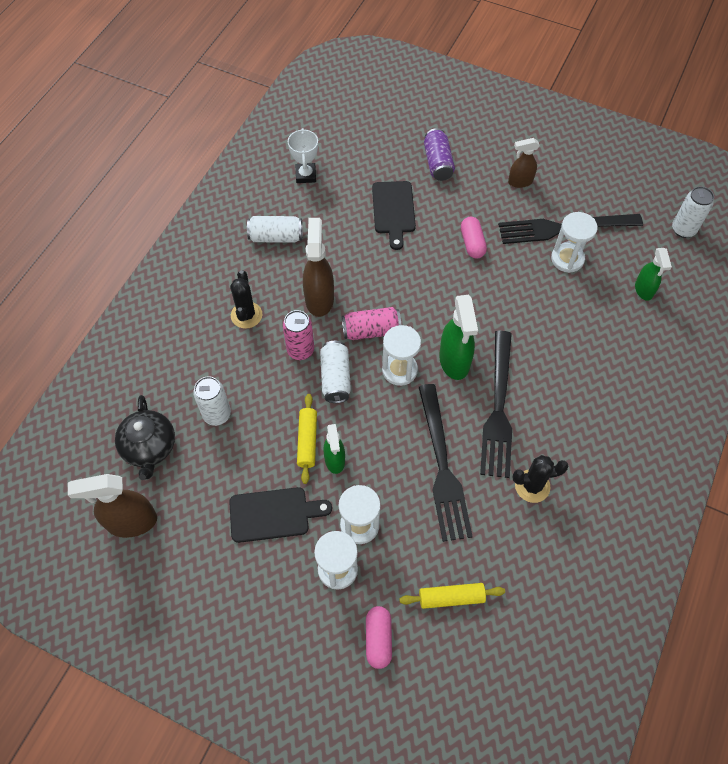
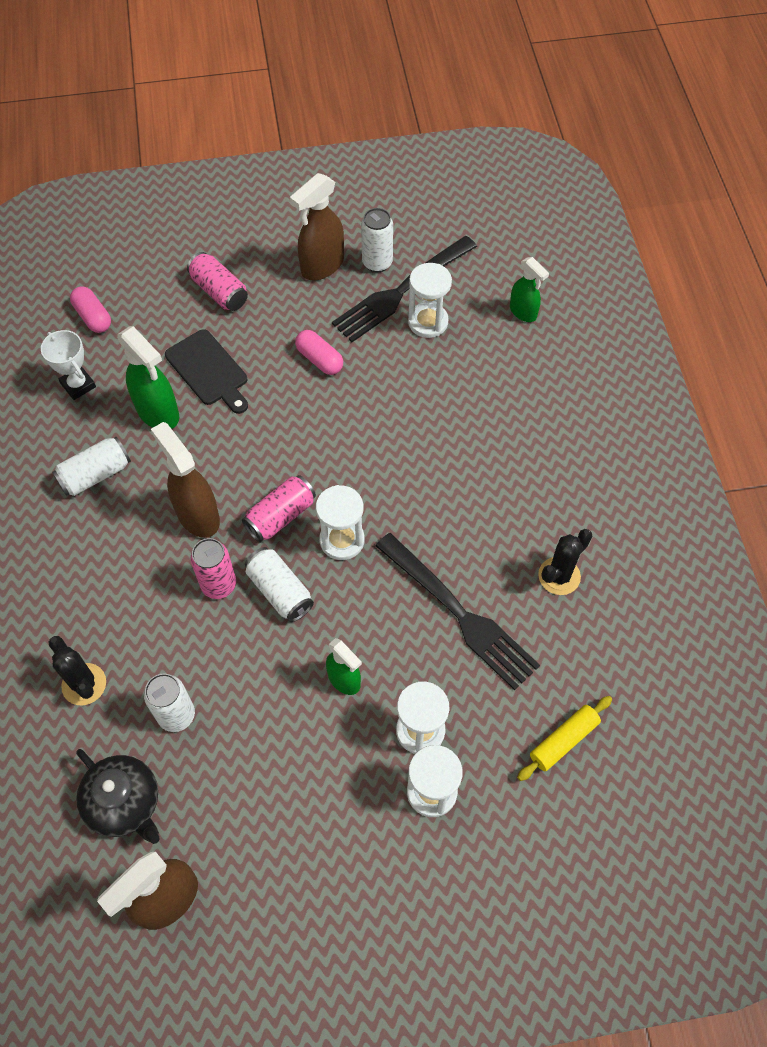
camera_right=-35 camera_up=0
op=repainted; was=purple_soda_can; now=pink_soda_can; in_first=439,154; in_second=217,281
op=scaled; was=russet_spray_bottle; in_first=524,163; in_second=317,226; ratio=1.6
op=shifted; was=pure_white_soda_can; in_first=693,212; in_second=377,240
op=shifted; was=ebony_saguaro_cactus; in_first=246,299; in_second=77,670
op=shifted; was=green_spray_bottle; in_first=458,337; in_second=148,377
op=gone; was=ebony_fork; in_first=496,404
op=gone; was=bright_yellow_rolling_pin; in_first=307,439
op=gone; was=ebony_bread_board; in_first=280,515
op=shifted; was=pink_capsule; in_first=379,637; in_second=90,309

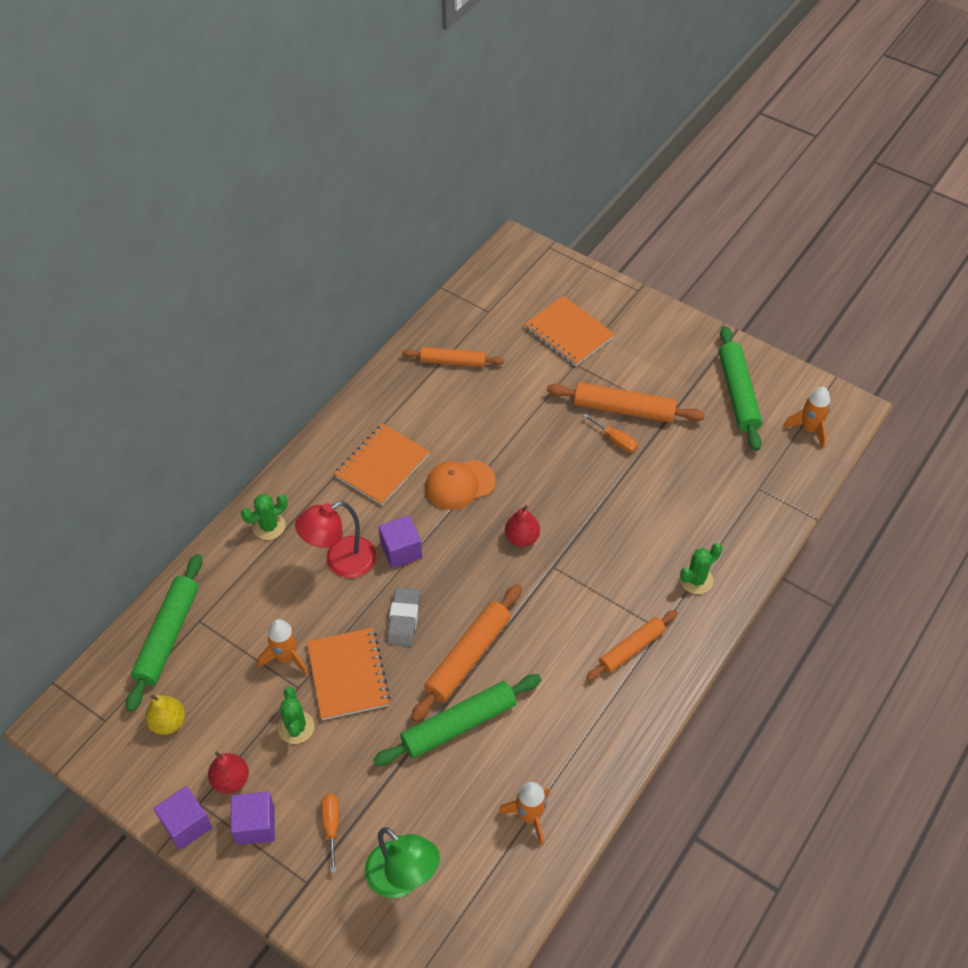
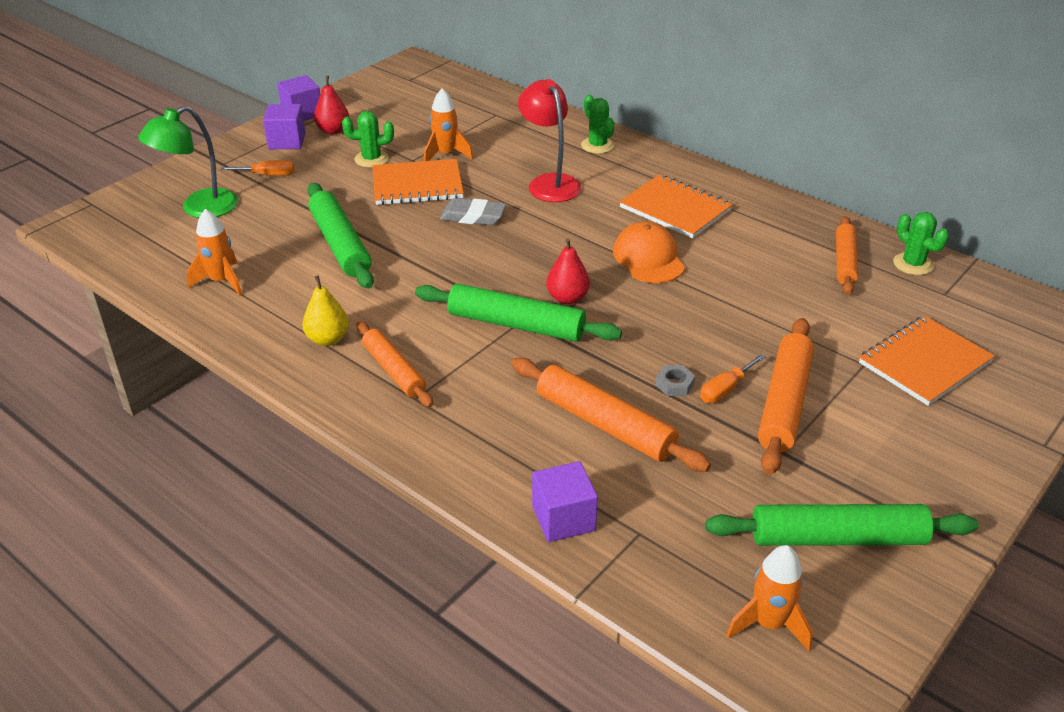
camera_right=95 camera_up=-15
op=shifted; was=purple_solid_cube; in_first=400,542; in_second=565,501
op=shifted; was=green_saguaro_cactus; in_first=700,568; in_second=921,243
op=shifted; was=green_rolling_pin; in_first=164,633; in_second=518,313
op=shifted; was=bright_orange_rolling_pin; in_first=466,653; in_second=611,415
op=shifted; was=bright_yellow_pear_fruit; in_first=165,715; in_second=325,311
op=new; now=gray_hexagon_nut; in_second=675,380

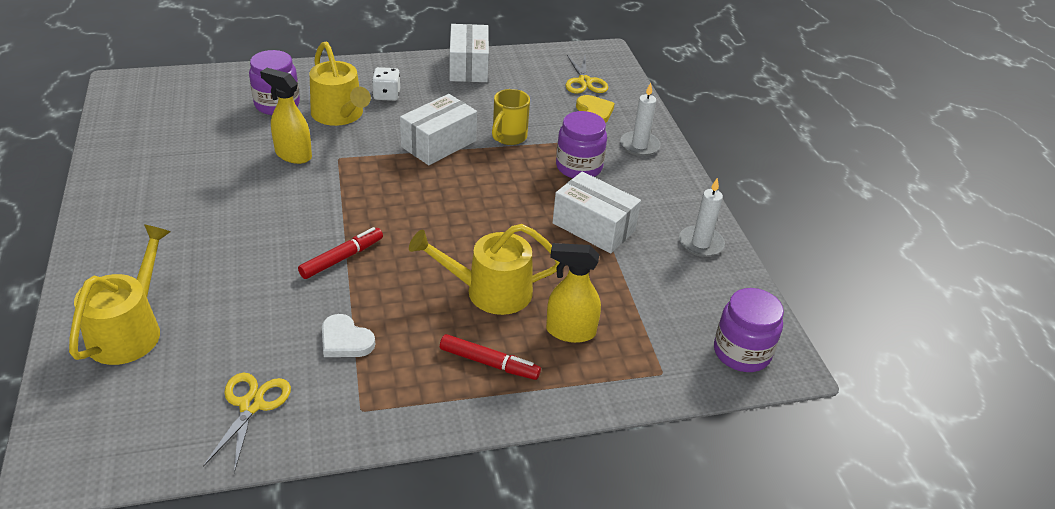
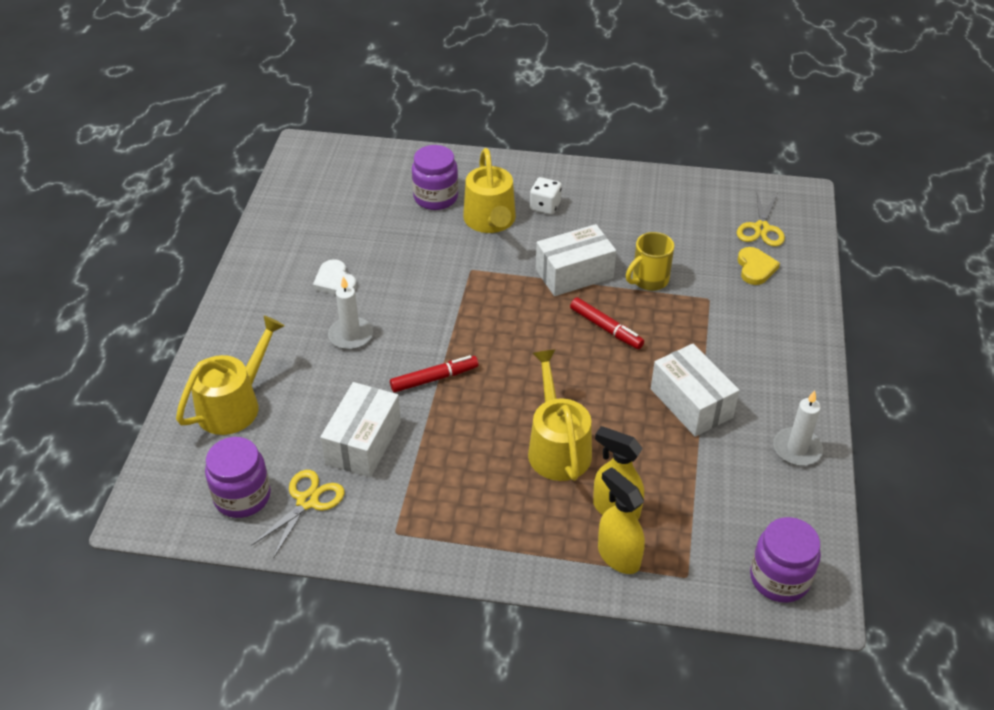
camera_right=25 camera_up=5
op=shifted; was=pure_white_box; in_first=469,53; in_second=360,429
op=shifted; was=bright_yellow_spray_bottle; in_first=286,116; in_second=621,520
op=shifted; was=pure_white_candle; in_first=640,119; in_second=350,313
op=shifted; was=purple_jam_jar; in_first=581,144; in_second=238,477
op=rotated; was=bright_yellow_sprinkling_can; in_first=484,269; in_second=560,415; clockwise=60
op=shifted; was=pure_white_heart; in_first=348,335; in_second=335,277
op=shifted; was=scarlet_marker_pen; in_first=490,357; in_second=607,323

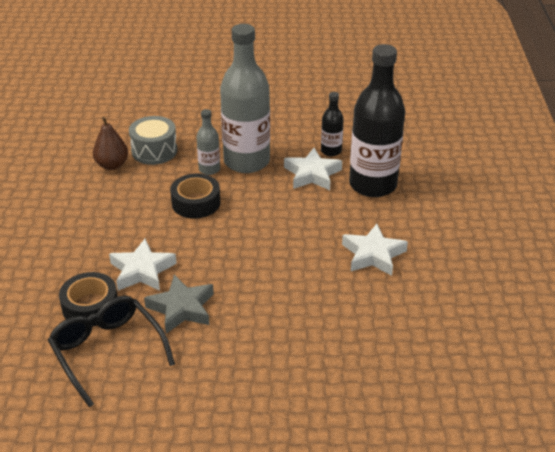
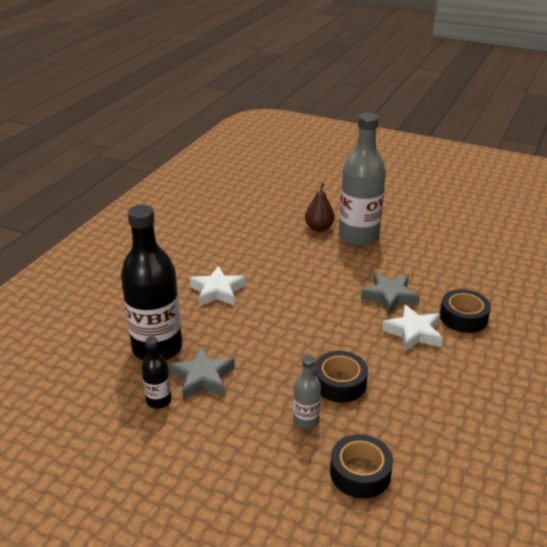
camera_right=-155 camera_up=-5
op=shifted; was=gray_flask; in_first=245,98; in_second=362,179
op=swapped; was=gray_snare_drum; now=ebony_tape; in_first=153,140; in_second=361,466
op=shifted; was=russet_pear_fruit; in_first=110,143; in_second=320,207
op=repainted; was=pure_white_five-pointed_star; now=gray_five-pointed_star; in_first=313,169; in_second=202,373
op=gone; was=ebony_glasses; in_first=111,352

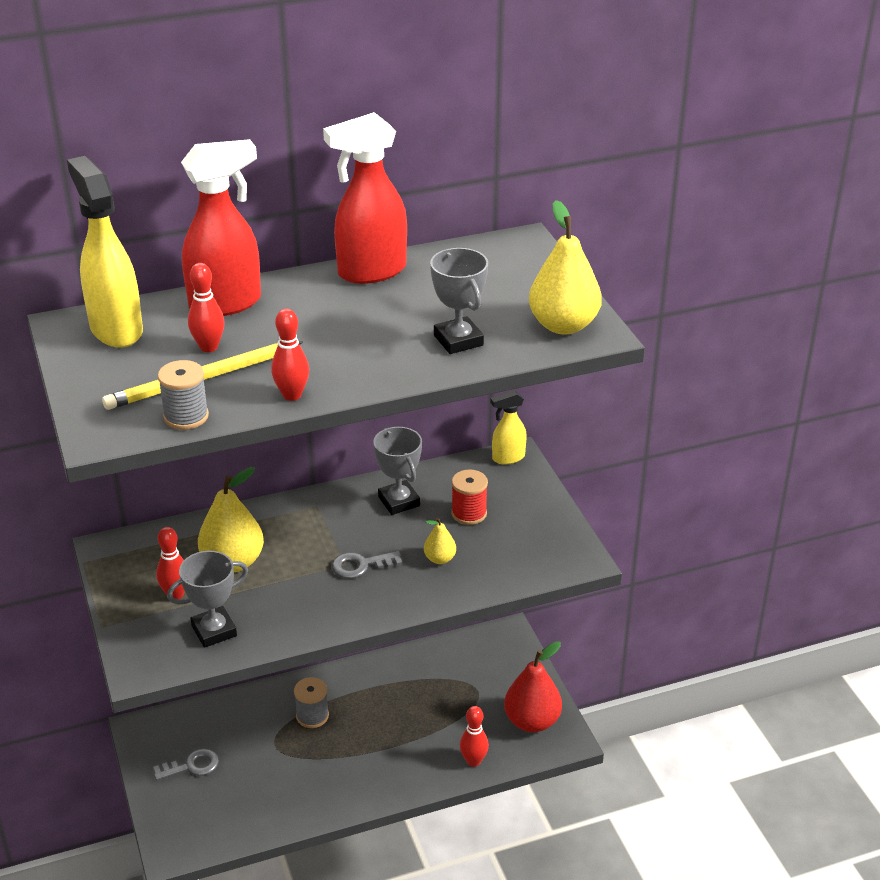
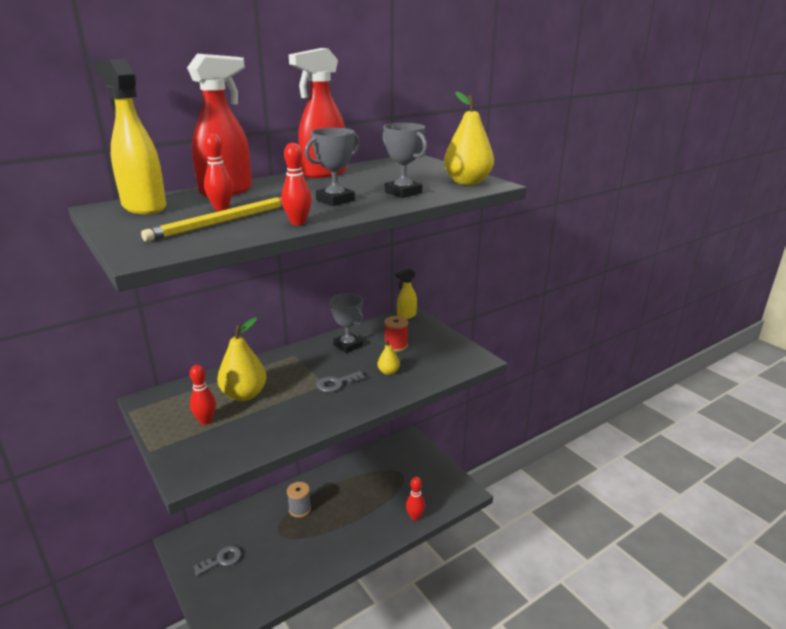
camera_right=-15 camera_up=-10
op=gone; was=gray_reel_of_thread; in_first=183,395
op=shifted; was=gray_trophy; in_first=207,599; in_second=332,167
op=gone; was=scarlet_pear_fruit; in_first=533,686

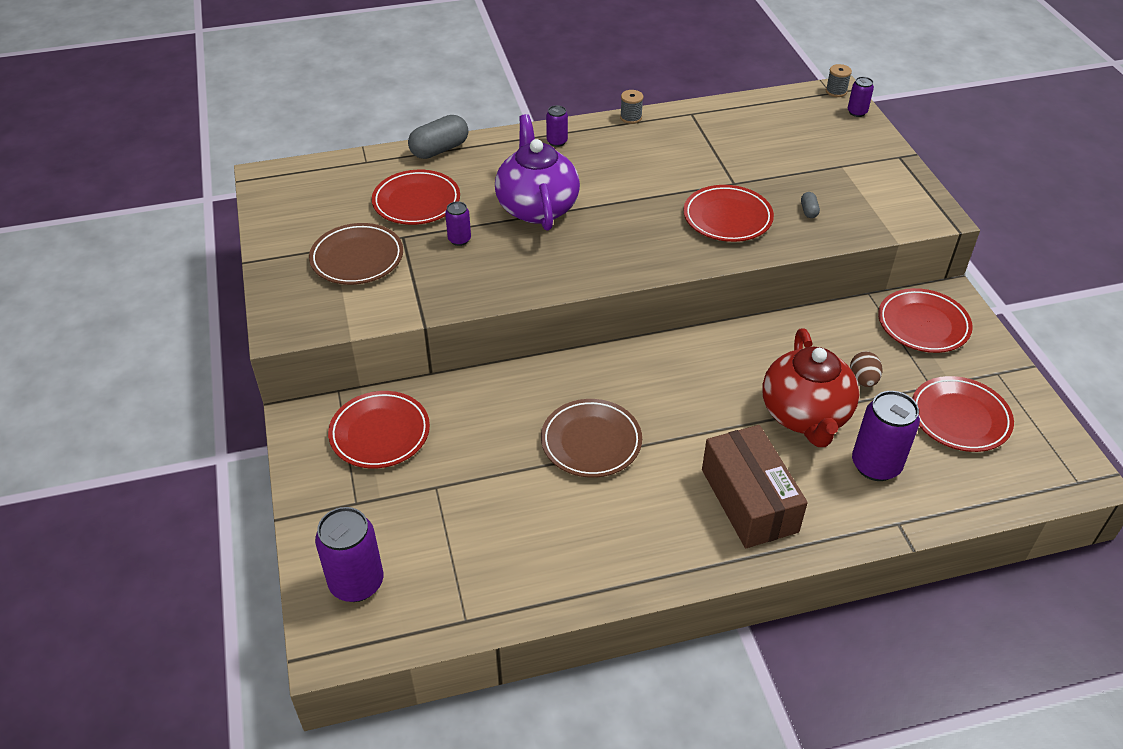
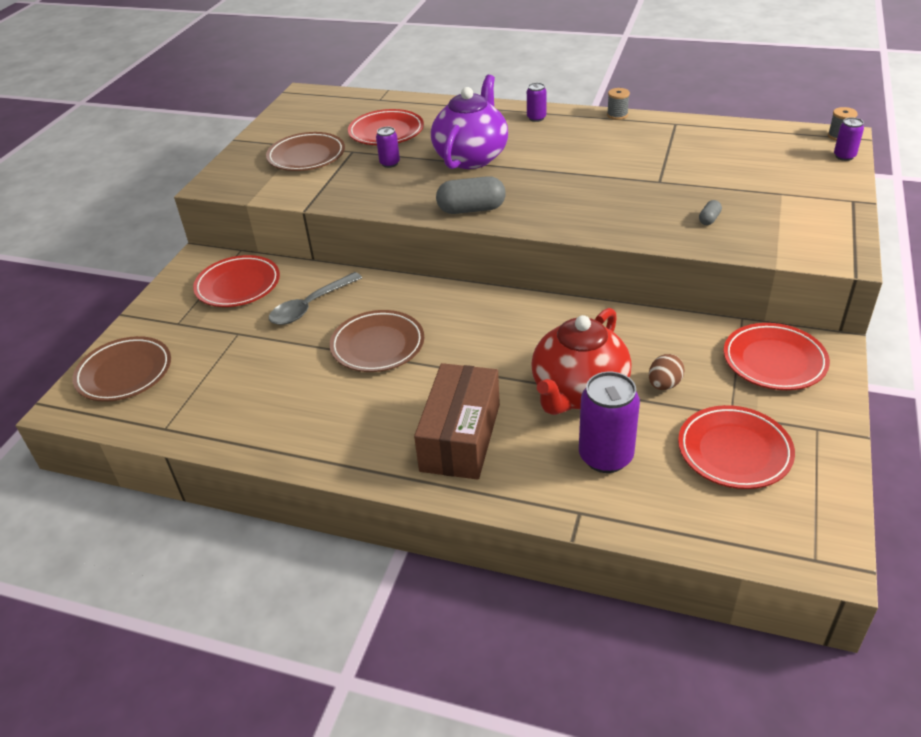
camera_right=35 camera_up=-5
op=shifted; was=gray_capsule; in_first=438,137; in_second=471,195
op=gone; was=scarlet_dinner_plate; in_first=729,213
op=swapped; was=purple_soda_can; now=russet_dinner_plate; in_first=349,554; in_second=121,369
op=new; now=gray_teaspoon; in_second=315,298

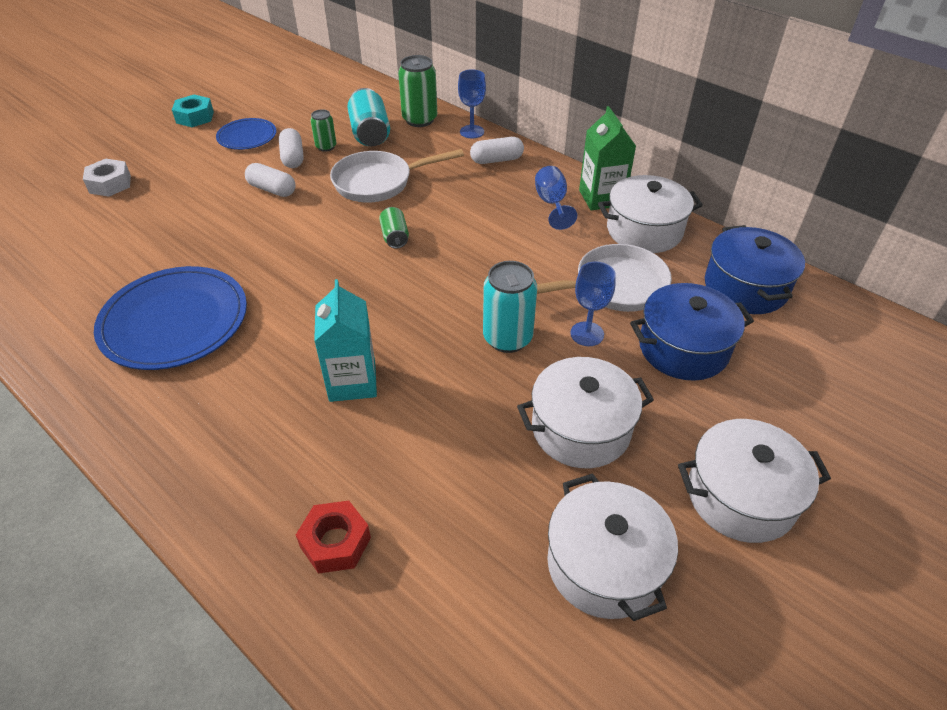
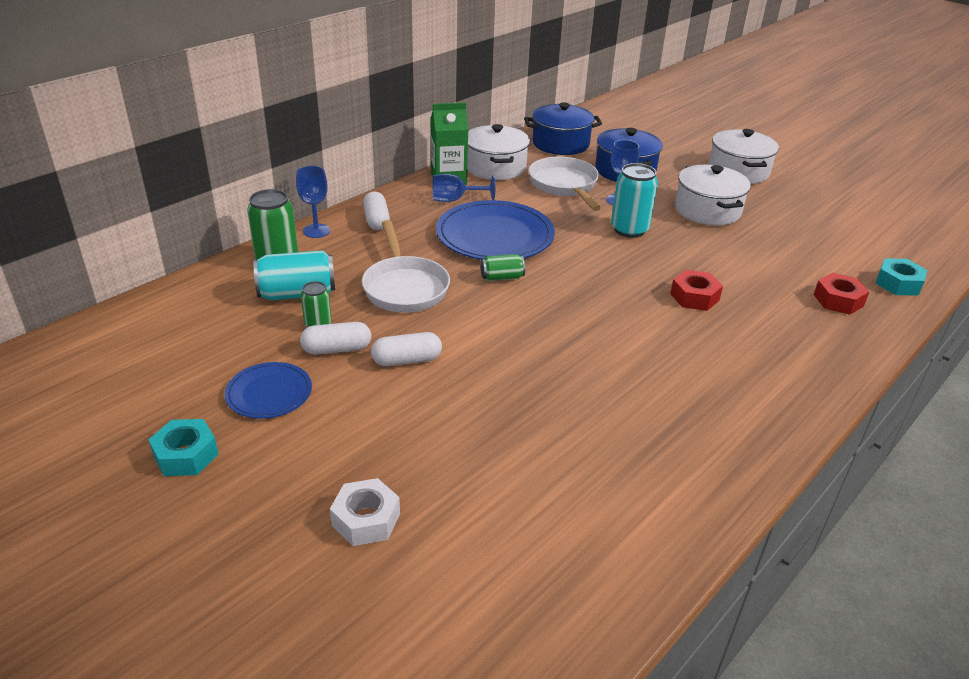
camera_right=-90 camera_up=-10
op=rotated; was=pure_white_capsule; in_first=270,180; in_second=406,349; clockwise=45
op=shifted; was=blue_dinner_plate; in_first=170,318; in_second=495,230
op=swapped; was=turquoise_juice_carton; now=scarlet_hexagon_nut; in_first=345,340; in_second=696,290
op=gone; was=pure_white_stockpot; in_first=612,547
op=new; now=turquoise_hexagon_nut; in_second=901,277

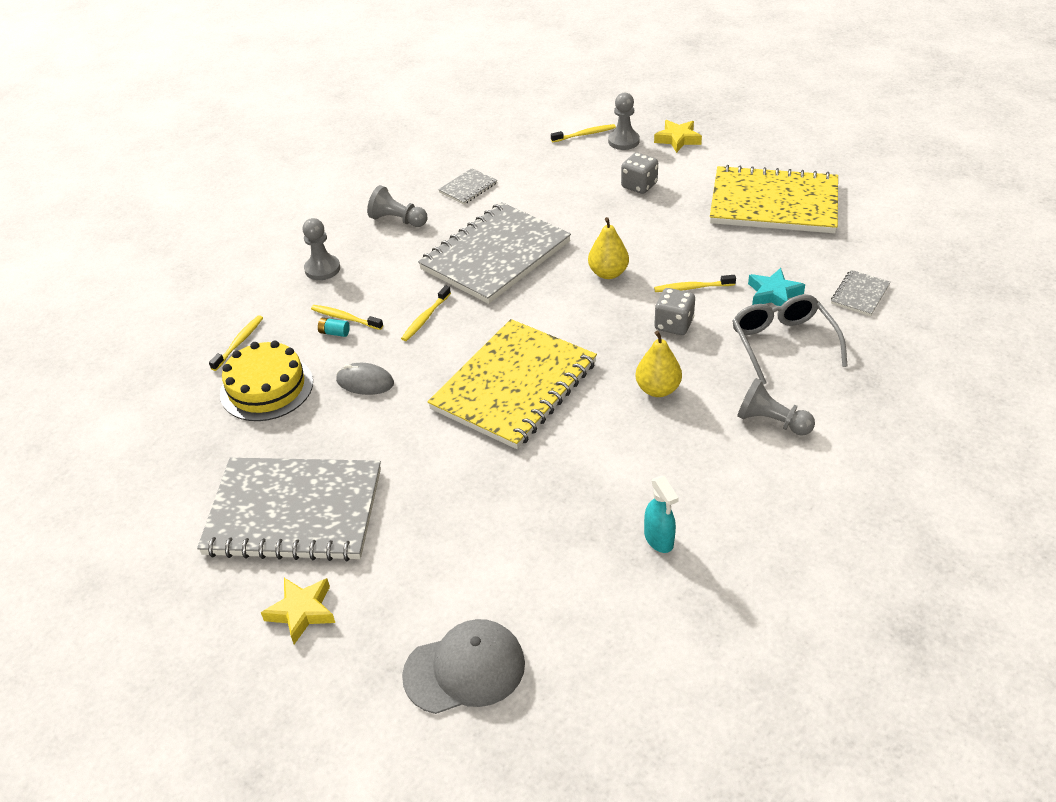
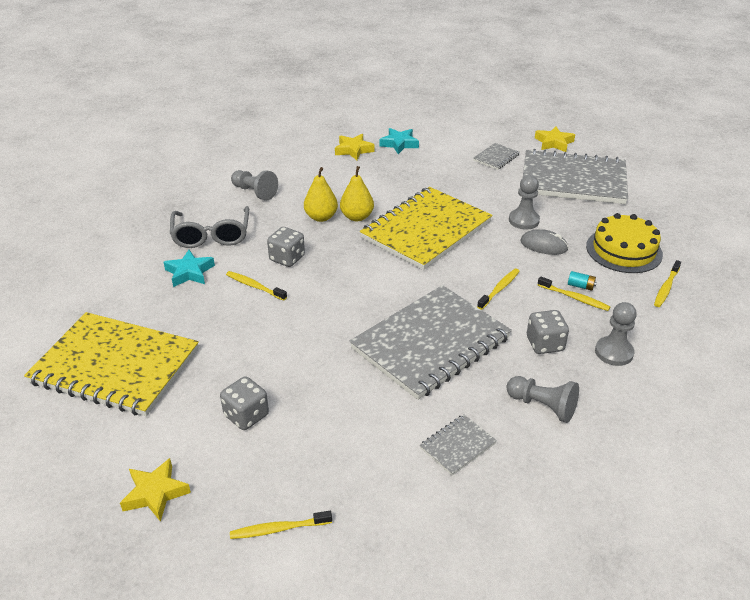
camera_right=-175 camera_up=-5
op=shifted; was=gray_game_pawn; in_first=624,121; in_second=524,202
op=shifted; was=bright_yellow_pear_fruit; in_first=608,248; in_second=357,193
op=shifted; was=gray_notebook; in_first=861,293; in_second=496,156
op=rotated; was=bright_yellow_dental_brush; in_first=695,283; in_second=256,286; clockwise=-150
op=swapped; was=turquoise_spray_bottle; now=bright_yellow_five-pointed_star; in_first=661,514; in_second=355,147
op=gone; was=gray_peaked_cap; in_first=463,666
op=new; now=turquoise_five-pointed_star; in_second=399,141
op=new; now=gray_dice; in_second=548,332

